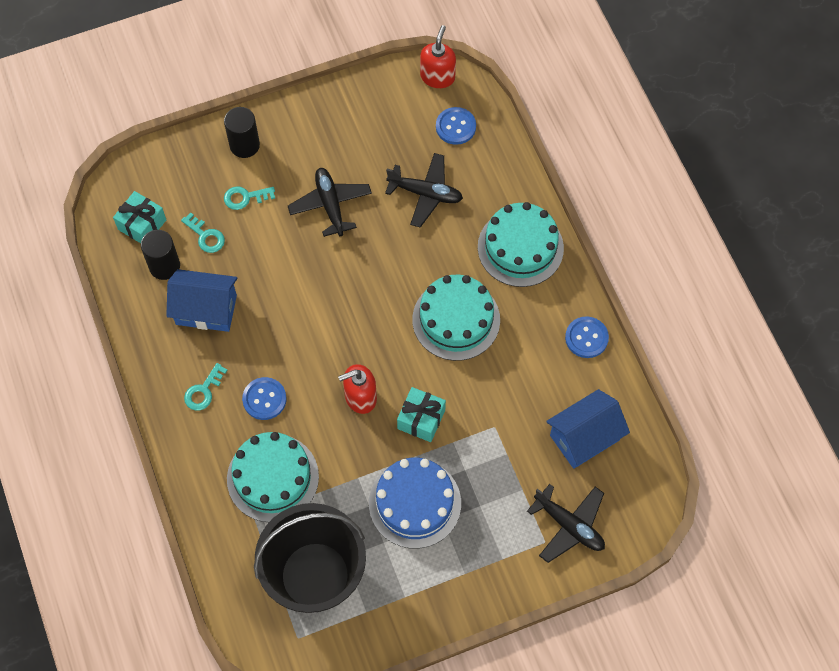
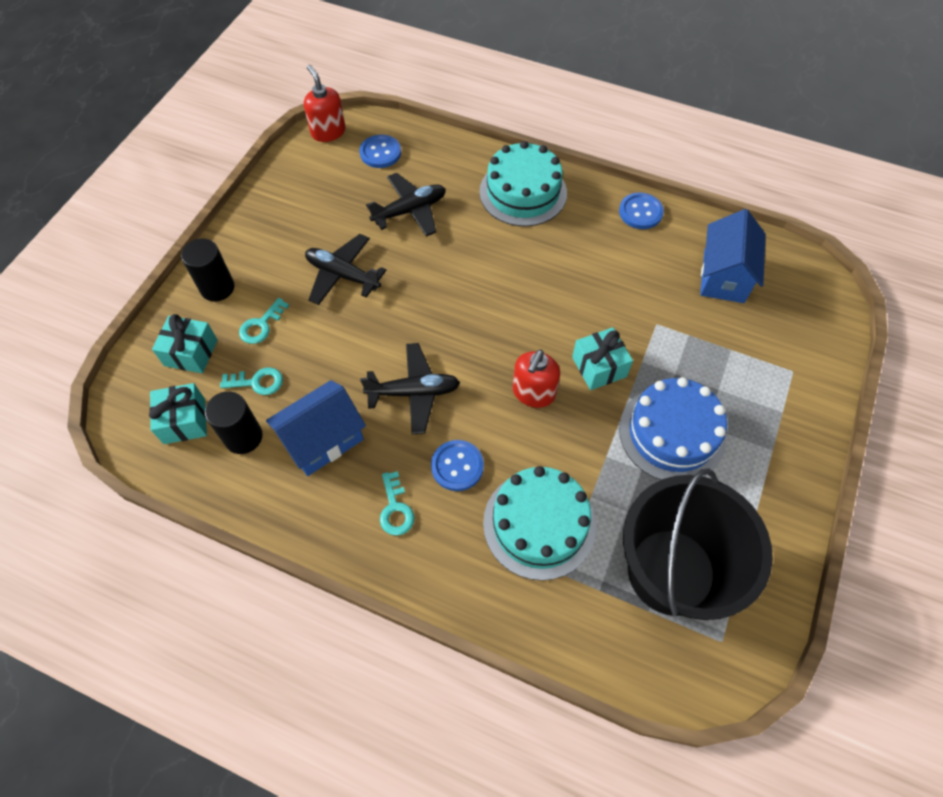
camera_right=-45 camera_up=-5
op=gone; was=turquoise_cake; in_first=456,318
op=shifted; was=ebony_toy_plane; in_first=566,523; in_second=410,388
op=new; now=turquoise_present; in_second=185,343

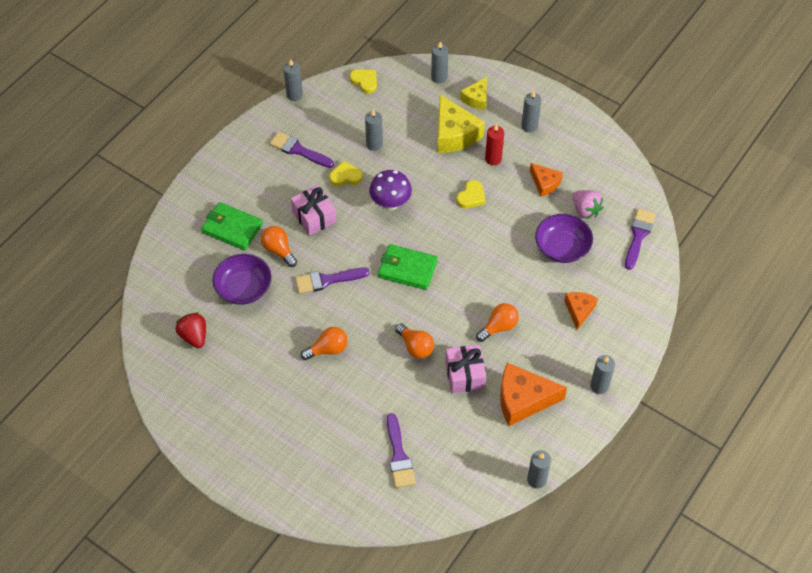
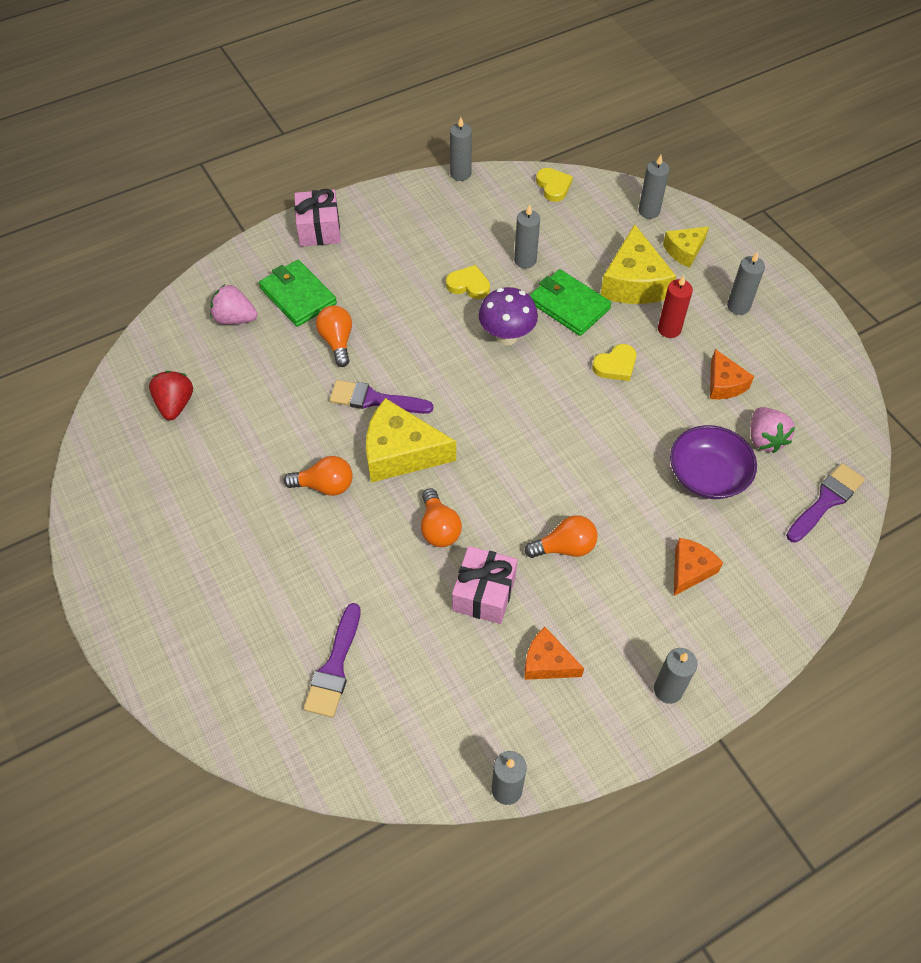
camera_right=25 camera_up=0
op=gone; was=purple_brush; in_first=301,149
op=shifted; was=pink_present; in_first=313,210; in_second=317,218
op=shifted; was=green_billfold; in_first=408,267; in_second=570,302
op=gone; was=purple_deep_dish; in_first=242,279
op=scaled; was=bright_orange_piece_of_cheese; in_first=533,394; in_second=554,653; ratio=0.58
op=new; now=pink_berry; in_second=233,304
op=new; now=bright_yellow_piece_of_cheese; in_second=411,440

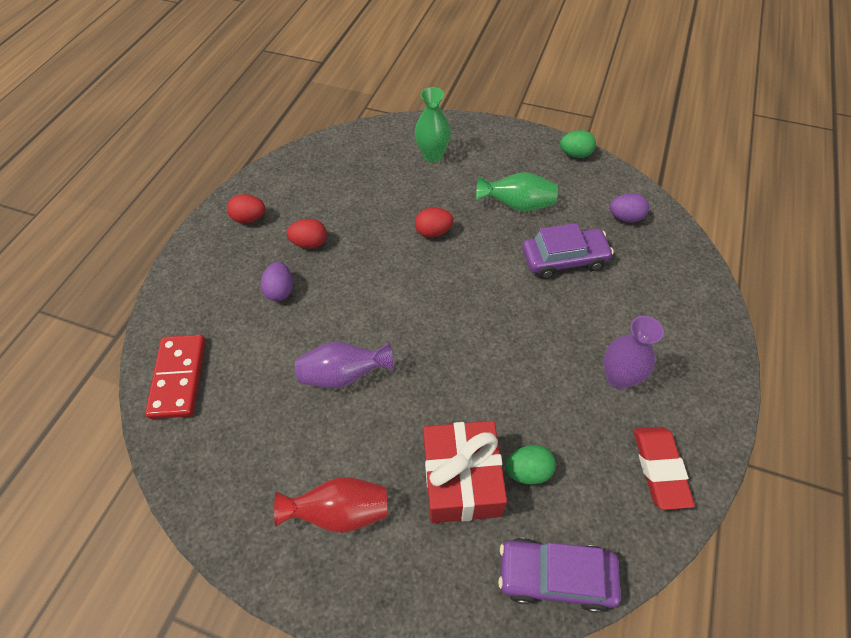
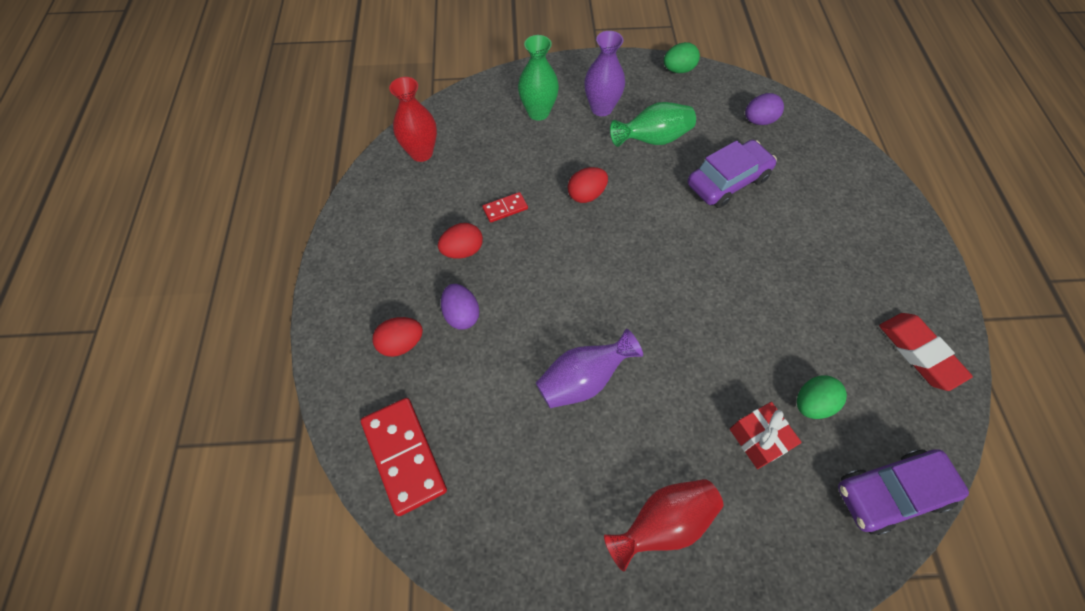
camera_right=-25 camera_up=5
op=shifted; was=scarlet_egg; in_first=246,208; in_second=398,337
op=shifted; was=purple_tall_vase; in_first=634,352; in_second=604,73
op=scaled; was=scarlet_present; in_first=465,472; in_second=766,435; ratio=0.55
op=new; now=scarlet_tall_vase; in_second=413,119
op=new; now=scarlet_domino; in_second=505,207

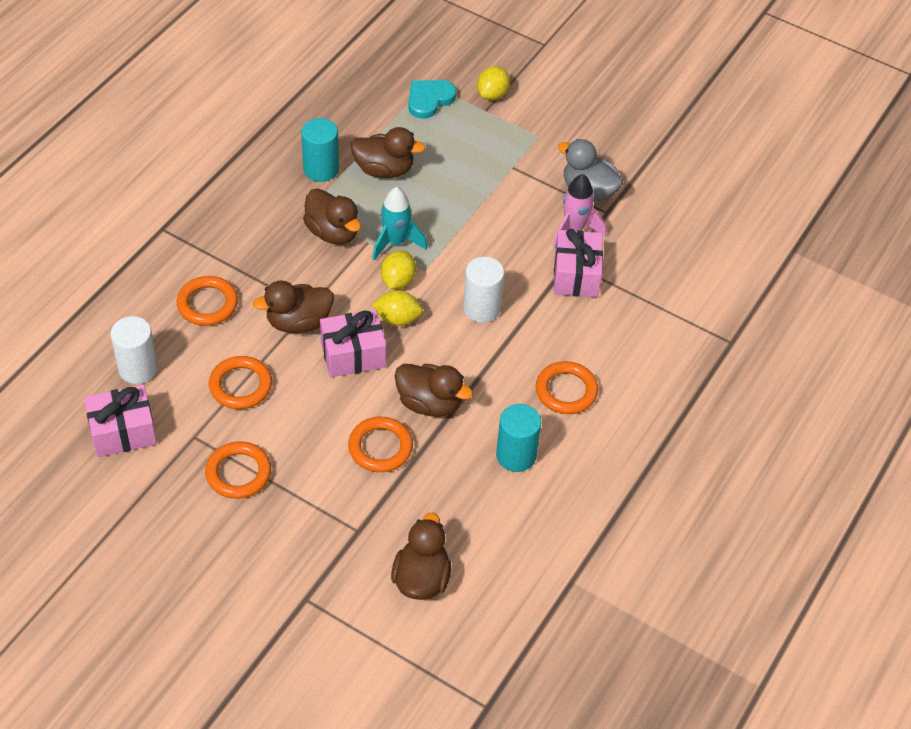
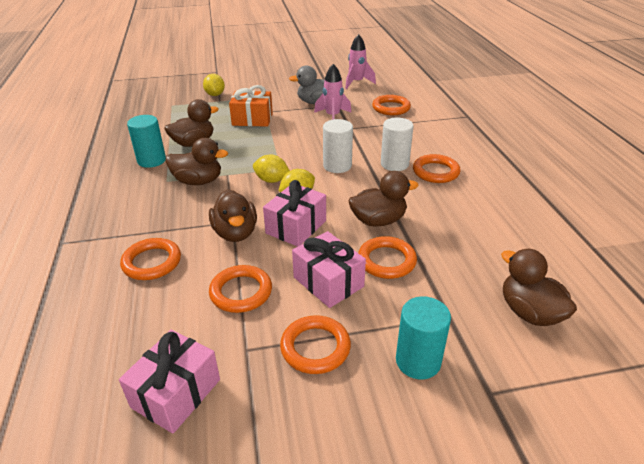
camera_right=-40 camera_up=-15
op=gone; was=turquoise_heart; in_first=432,99
op=gone; was=turquoise_rocket; in_first=399,224
op=shifted; was=pink_present; in_first=578,263; in_second=329,269
op=rotated; was=bright_yellow_toy_lemon; in_first=398,270; in_second=271,168; clockwise=-45
op=rotated; was=russet_rubber_duck; in_first=293,306; in_second=233,215; clockwise=-45
op=shifted; was=pure_white_cylinder_shape; in_first=134,350; in_second=397,144
op=shifted; was=turquoise_cylinder_shape; in_first=518,438; in_second=423,338
op=new; now=pink_rocket; in_second=360,61
op=new; now=bright_orange_present; in_second=251,106
op=new; now=bright_orange_hoop; in_second=391,105

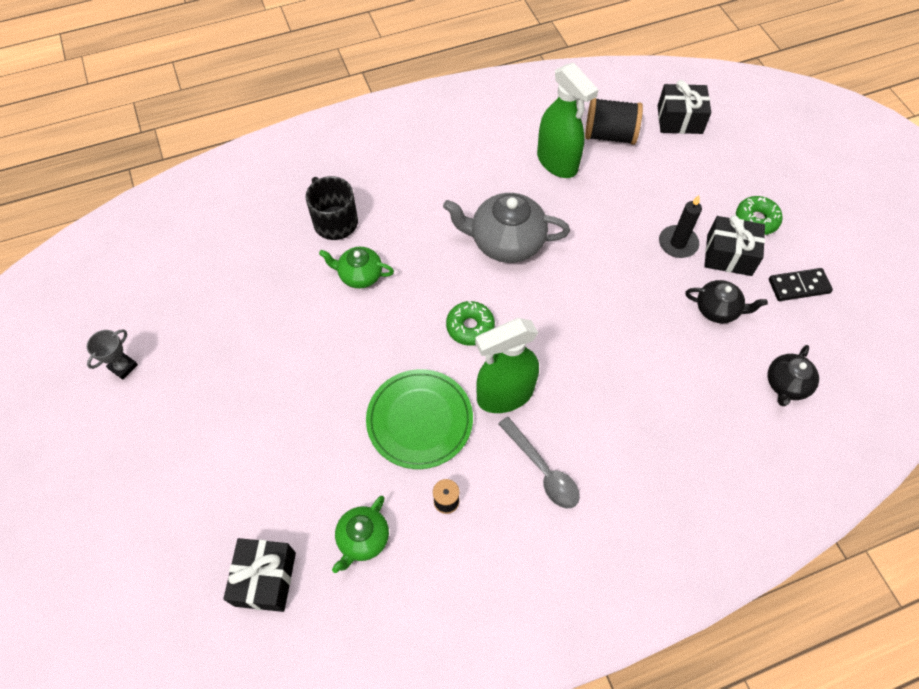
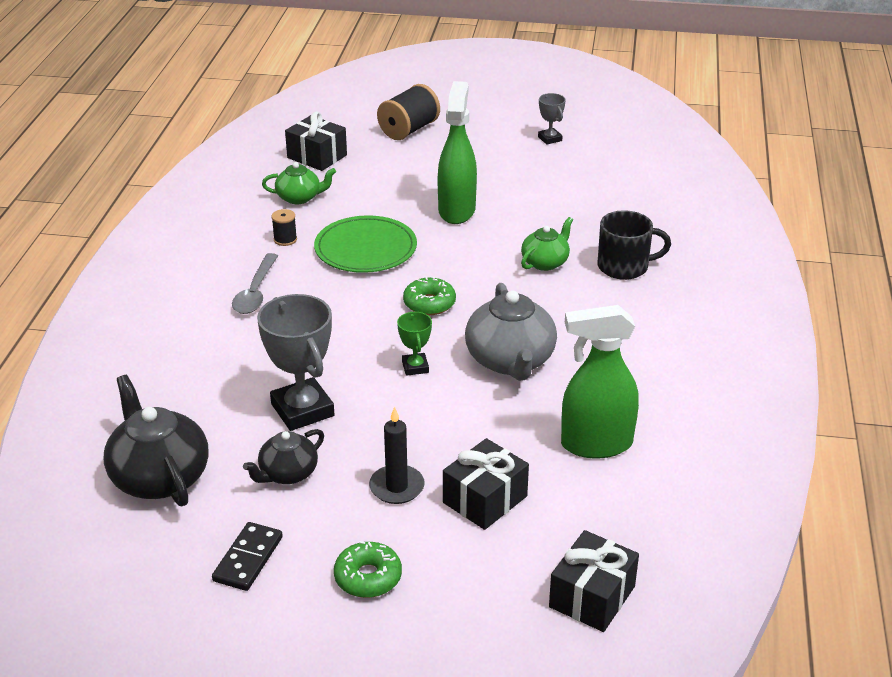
camera_right=120 camera_up=-25
op=shifted; was=ebony_reel_of_thread; in_first=614,121; in_second=408,112
op=rotated; was=gray_china_teapot; in_first=506,228; in_second=511,332; clockwise=135
op=shifted; was=ebony_present; in_first=734,245; in_second=486,484
op=shifted; was=green_spray_bottle; in_first=507,365; in_second=457,152
op=scaled; was=ebony_china_teapot; in_first=793,375; in_second=156,440; ratio=1.71
op=rotated; was=gray_teaspoon; in_first=539,462; in_second=255,283; clockwise=-75
op=rotated; was=green_china_teapot; in_first=360,534; in_second=299,183; clockwise=120
op=new; now=gray_trophy; in_second=295,362
op=new; now=green_trophy; in_second=414,344

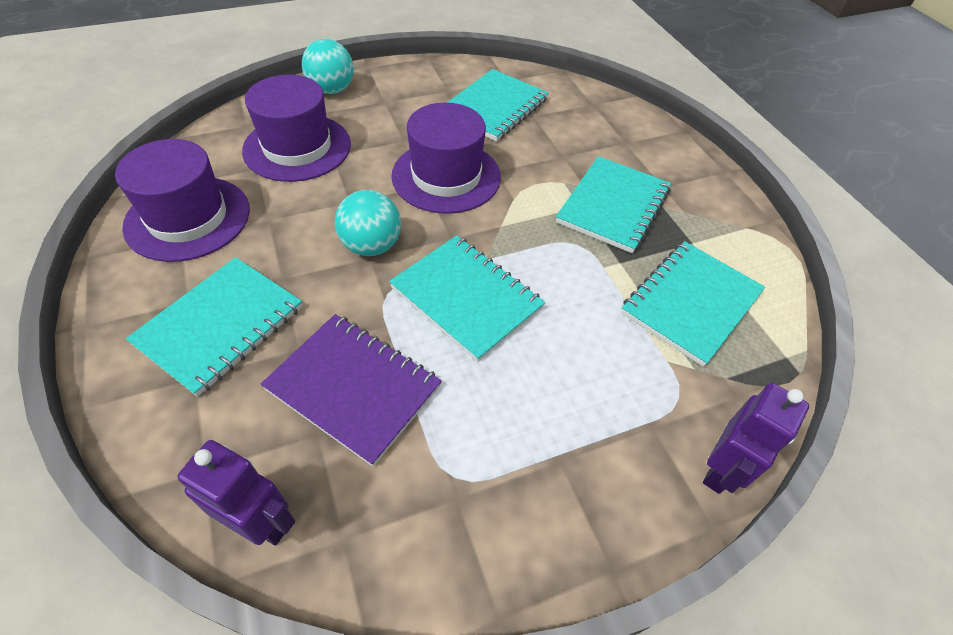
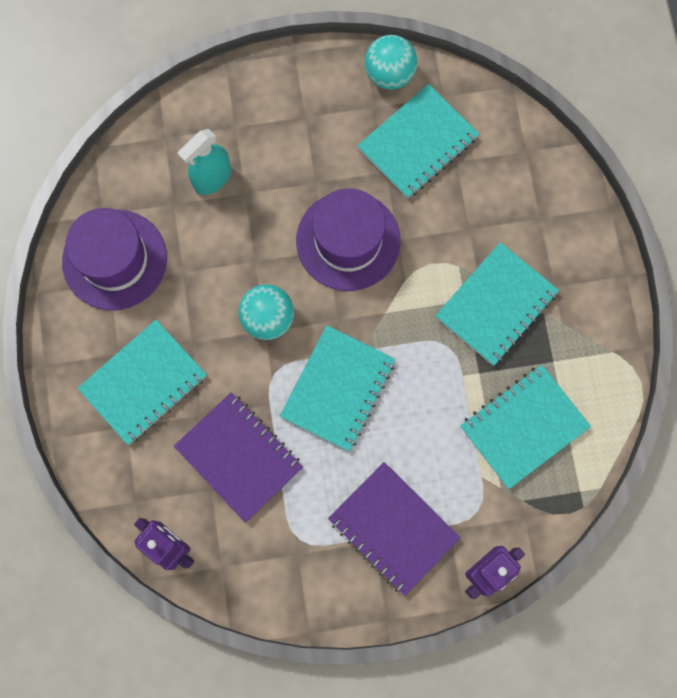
camera_right=15 camera_up=25
op=shifted; was=turquoise_play_ball; in_first=328,66; in_second=391,62
op=swapped; was=purple_hat; now=turquoise_spray_bottle; in_first=296,128; in_second=204,162
op=rotated; was=turquoise_notebook; in_first=467,299; in_second=338,388; clockwise=60
op=new; now=purple_notebook; in_second=394,529

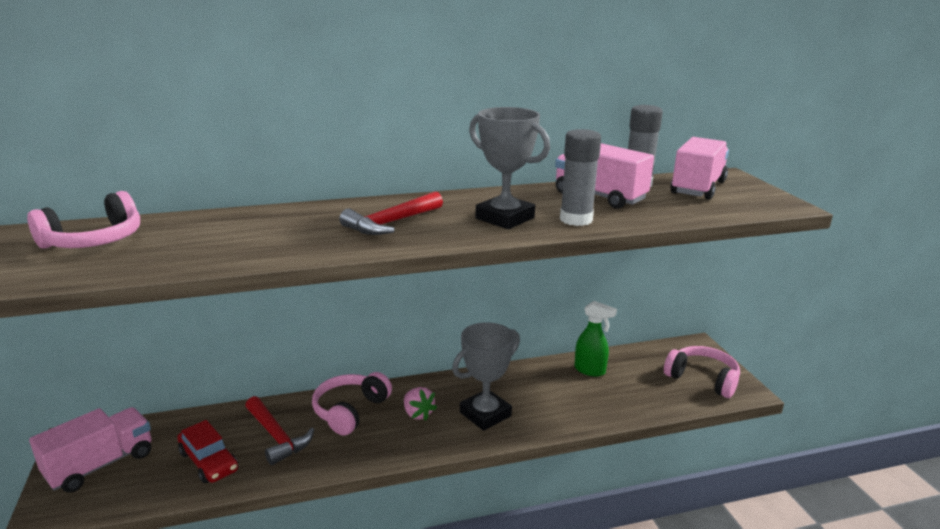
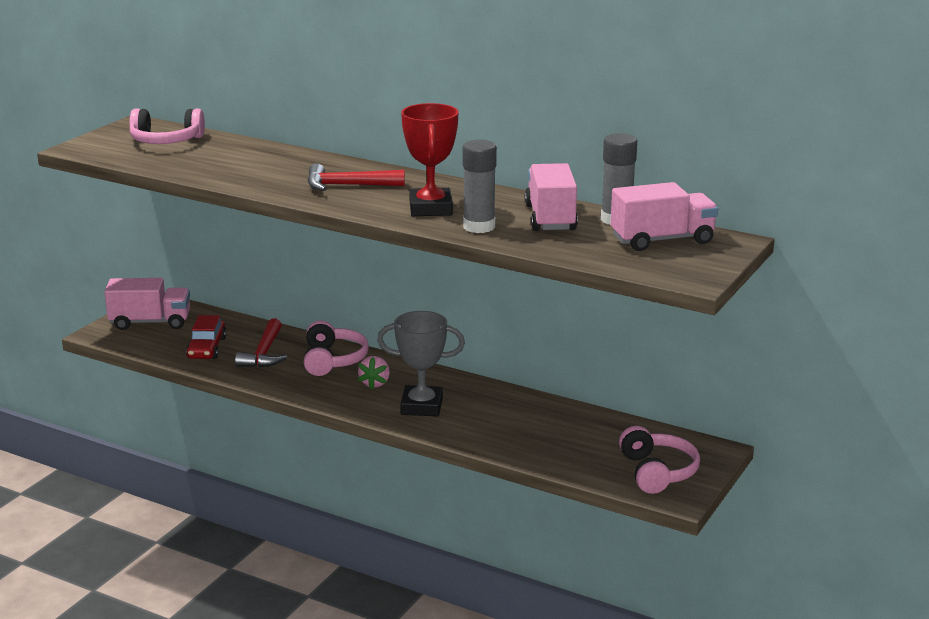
camera_right=45 camera_up=0
op=repainted; was=gray_trophy; now=scarlet_trophy; in_first=509,168; in_second=430,159
op=gone; was=green_spray_bottle; in_first=595,339
op=rotated; was=pink_headphones; in_first=352,403; in_second=336,348; clockwise=105

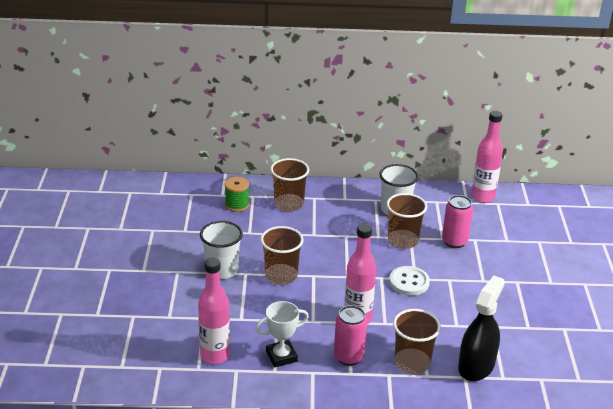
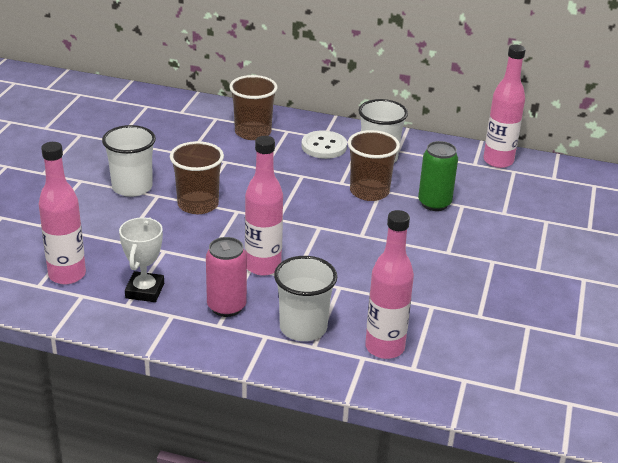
camera_right=15 camera_up=0
op=gone; was=green_reel_of_thread; in_first=237,194
op=repainted; was=pink_soda_can; now=green_soda_can; in_first=457,221; in_second=438,176
op=shifted; was=pure_white_button; in_first=409,281; in_second=324,144
op=swapped; was=ebony_spray_bottle; now=pink_flask; in_first=481,328; in_second=389,284
op=rotated; was=pure_white_trophy; in_first=282,334; in_second=141,259; clockwise=-75
op=repainted; was=russet_beaker; now=pure_white_beaker; in_first=417,341; in_second=306,298

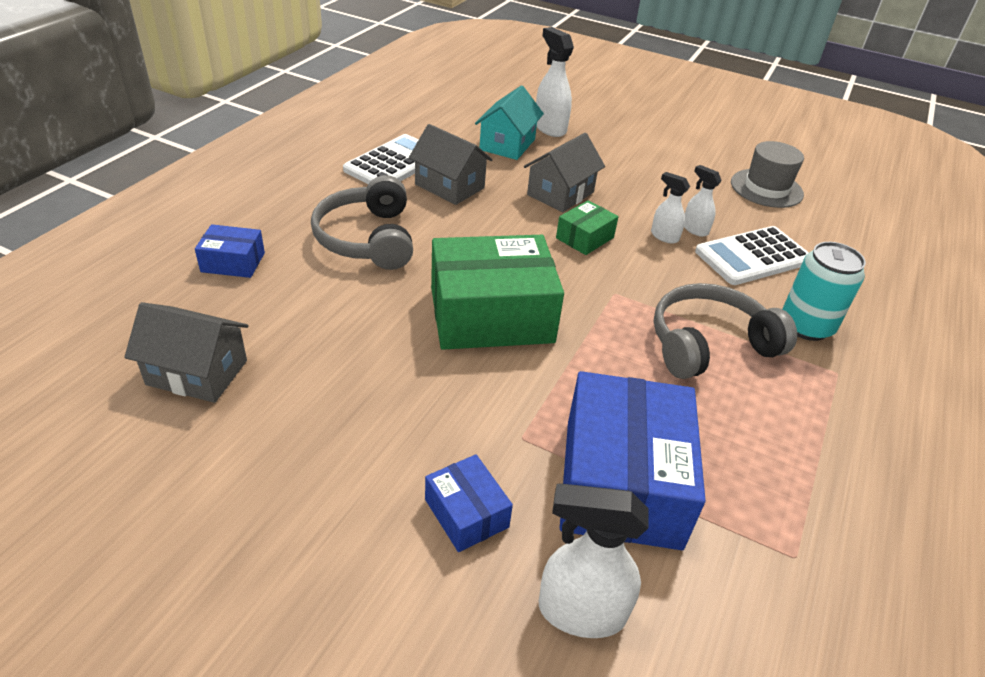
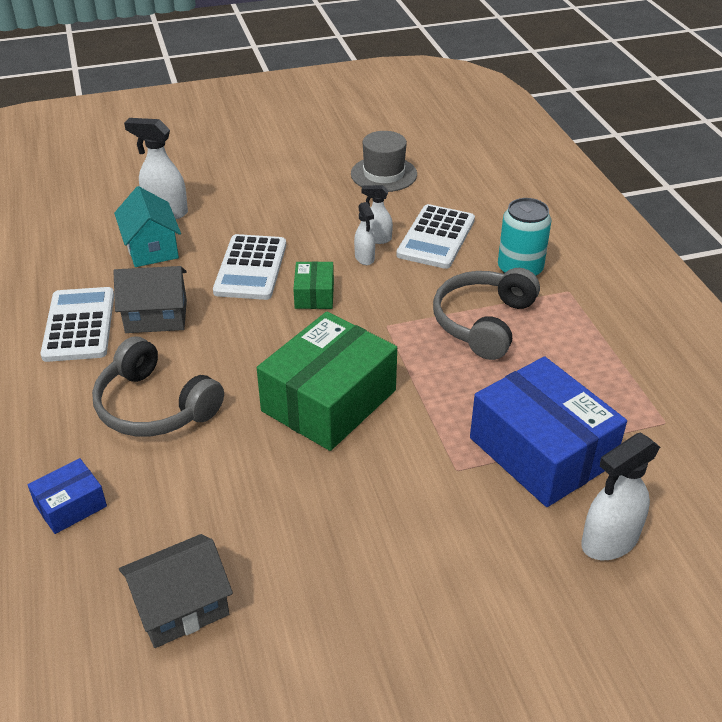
camera_right=-40 camera_up=0
op=swapped; was=gray_cottage; now=pure_white_calculator; in_first=564,172; in_second=249,267
op=rotated; was=pure_white_spray_bottle; in_first=670,208; in_second=364,233; clockwise=-105
op=gone; was=blue_box; in_first=469,503

